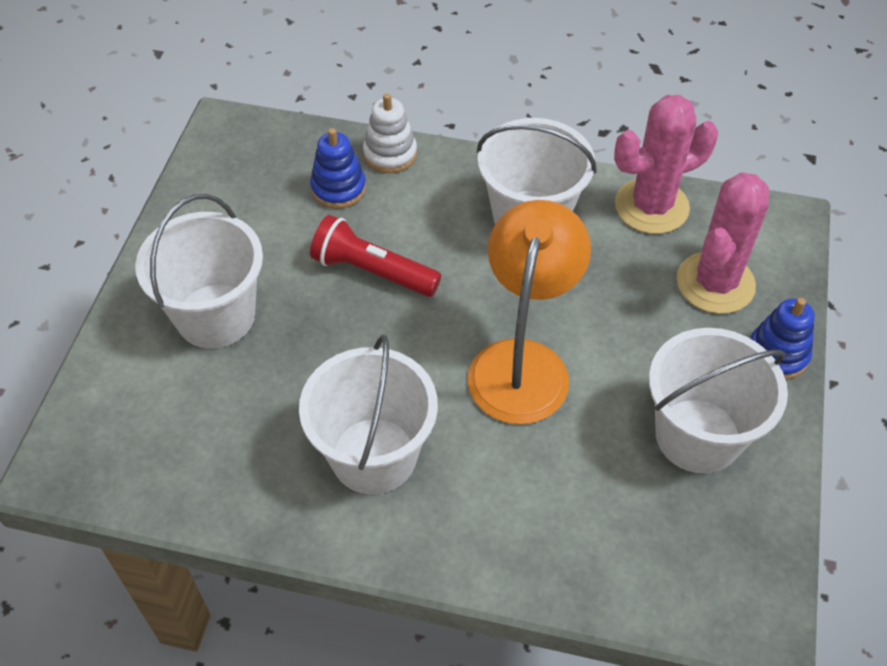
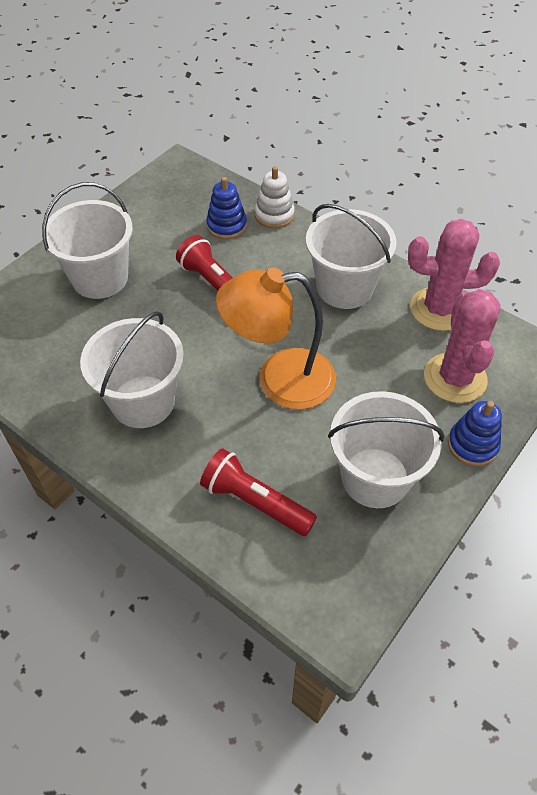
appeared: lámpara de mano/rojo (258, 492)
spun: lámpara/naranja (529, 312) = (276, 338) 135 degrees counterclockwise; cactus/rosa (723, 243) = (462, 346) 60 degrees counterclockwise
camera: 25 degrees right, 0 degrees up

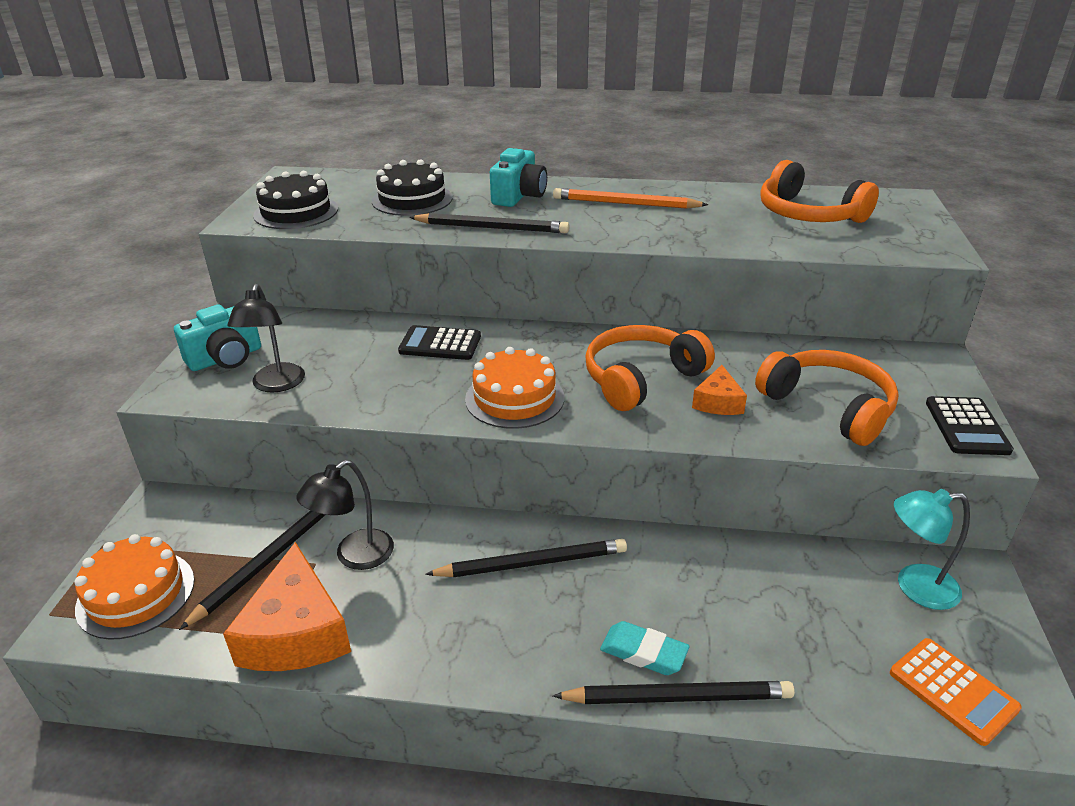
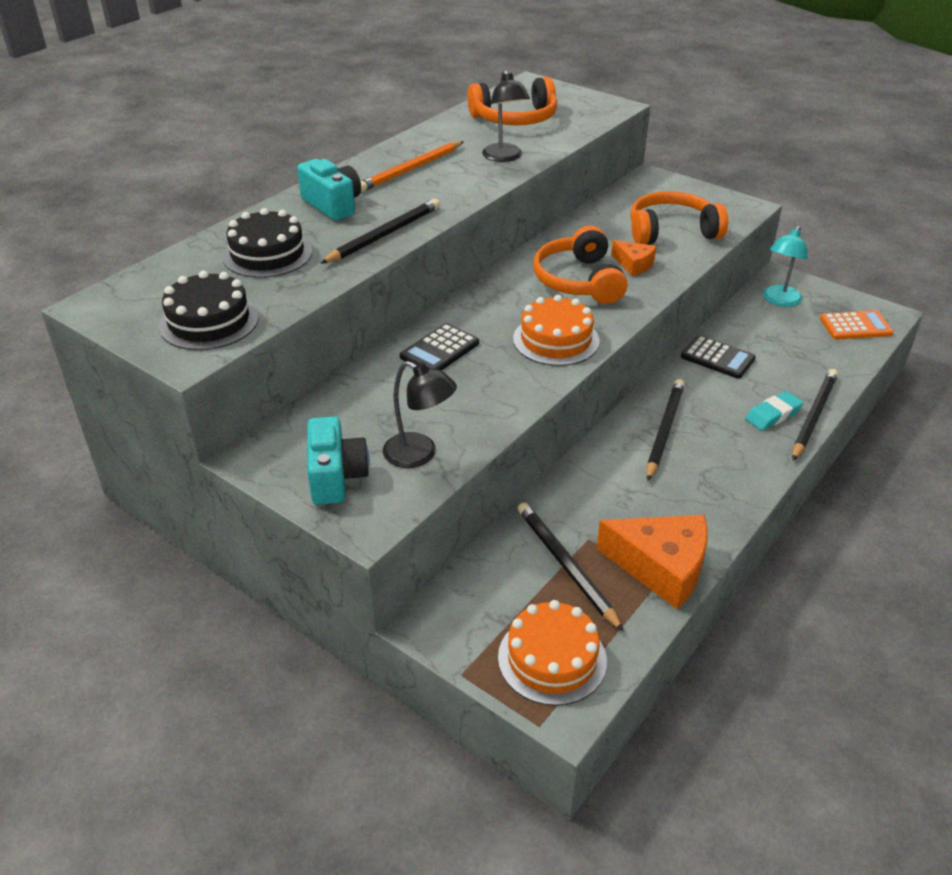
relocated: lámpara/negro (345, 515) to (506, 116); calculadora/negro (970, 425) to (718, 357)
camera: 60 degrees left, 5 degrees up

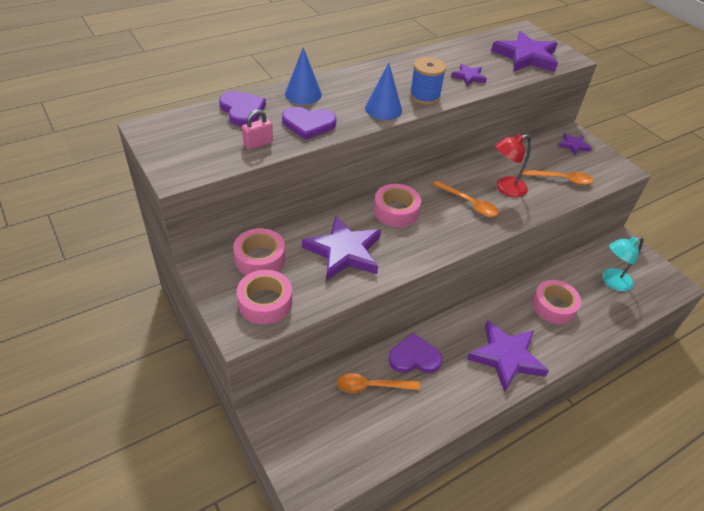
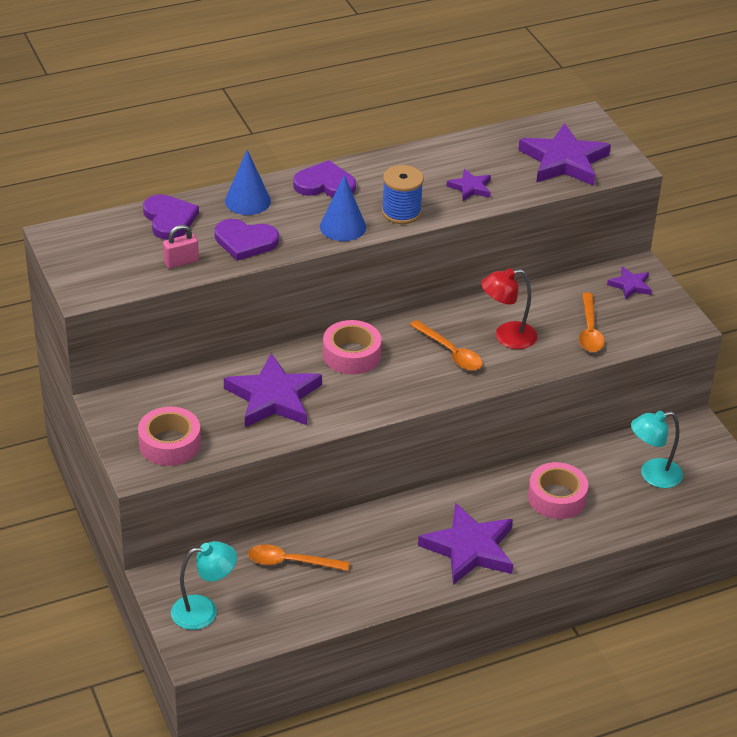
missing: cinta adhesiva/rosa (259, 251)
appeared: lámpara/turquesa (204, 585)
relocated: corazón/morado (415, 353) to (324, 179)
spun: cuchara/naranja (557, 177) = (592, 322) 75 degrees clockwise
camera: 10 degrees right, 5 degrees down

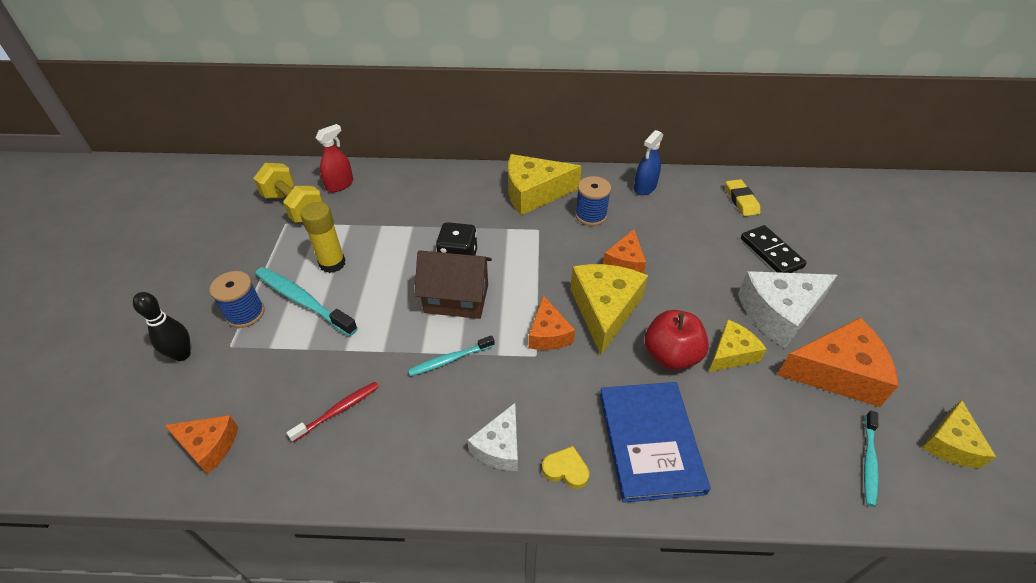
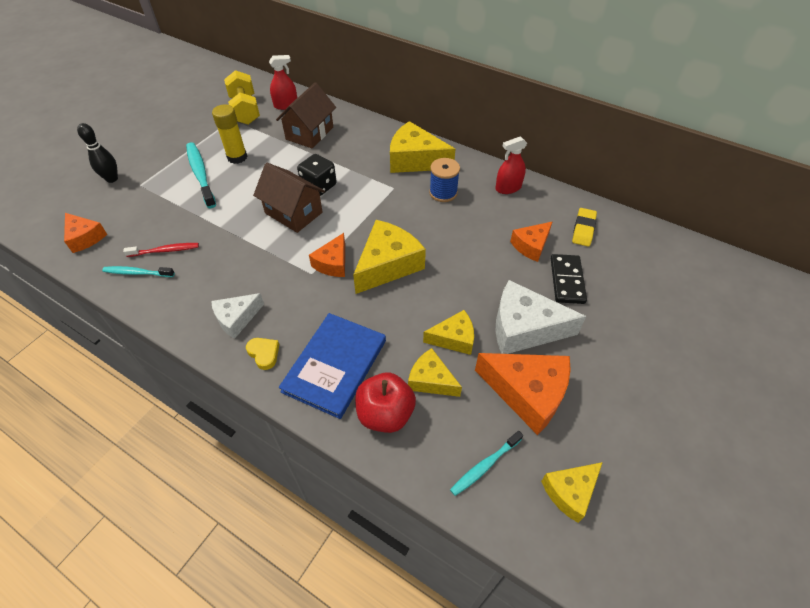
missing: carrete/azul (237, 299)
appeared: casa/marrón (306, 115); queso/amarillo (435, 372)
relocated: cepillo de dientes/turquesa (451, 355) to (138, 271); queso/naranja (624, 251) to (531, 242); manzana/rojo (677, 340) to (385, 403)
colour: pulverizador/azul (648, 162) to pulverizador/rojo (511, 165)
camera: 30 degrees right, 5 degrees up

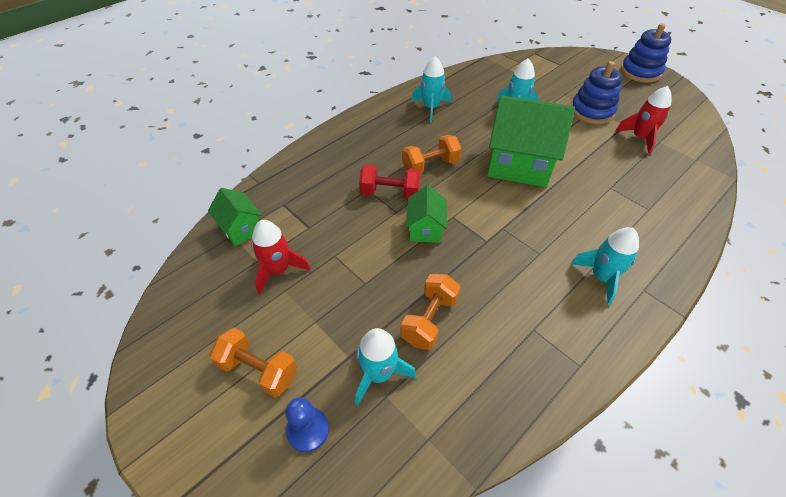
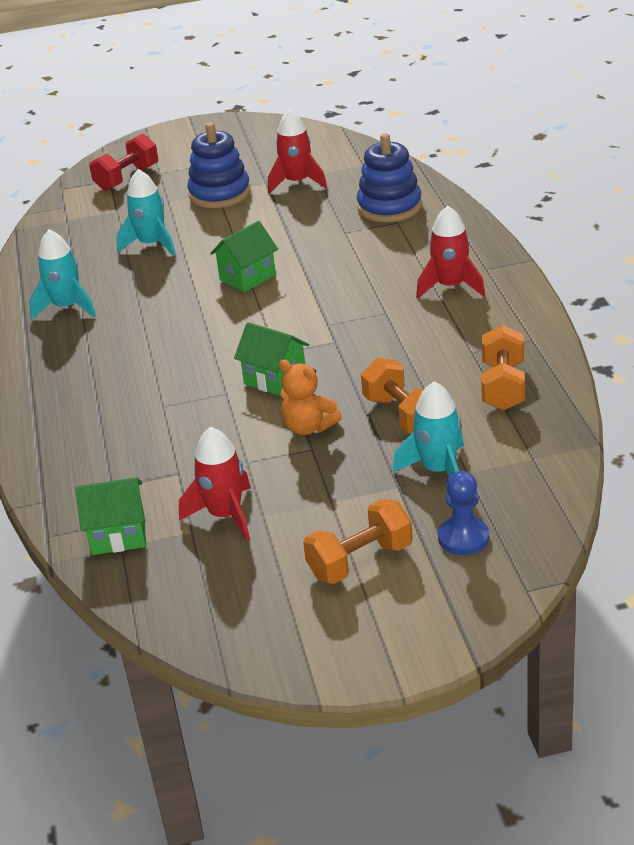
appeared: osito/naranja (310, 397)
relocated: mancuerna/rojo (390, 181) to (123, 162); mancuerna/naranja (432, 154) to (503, 368); juguete apilable/azul (646, 53) to (389, 177)
colour: cohete/turquesa (605, 266) to cohete/rojo (450, 252)
size: casa/verde (531, 141) = (244, 256) x0.52
camera: 55 degrees left, 15 degrees down

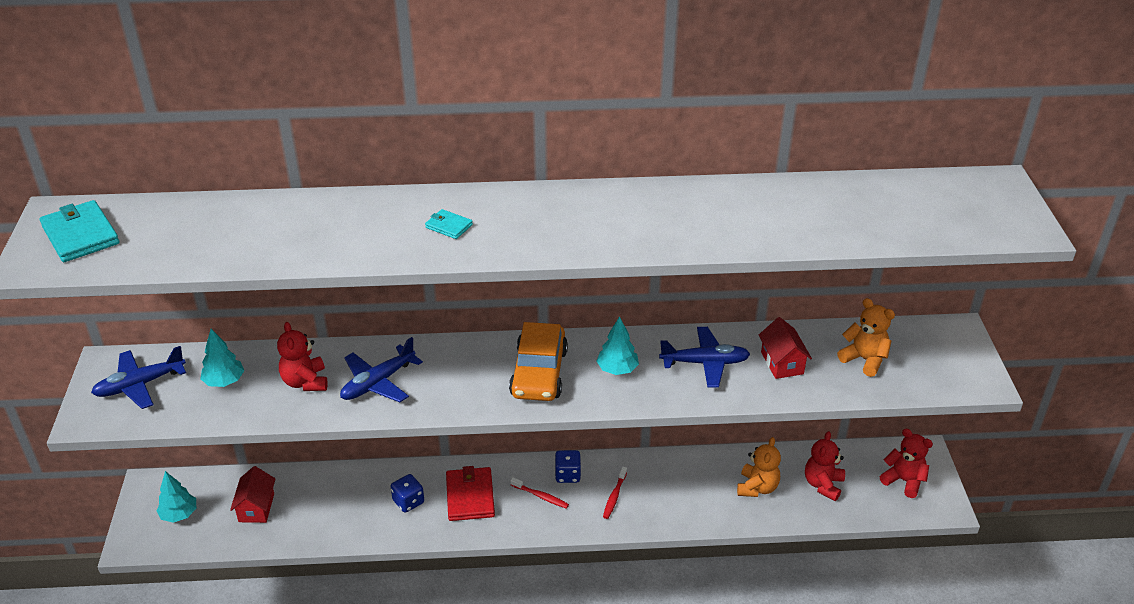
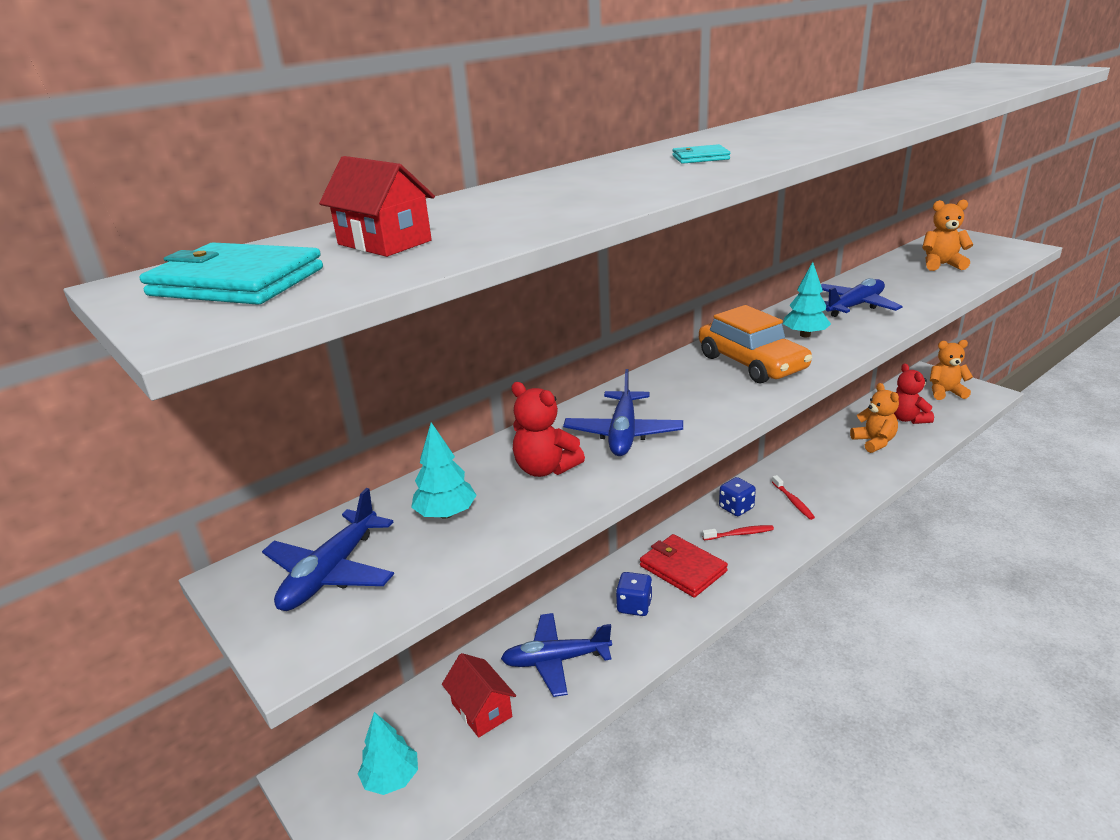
appeared: avión/azul (556, 655)
relocated: casa/rojo (785, 348) to (377, 206)
colour: osito/rojo (906, 463) to osito/naranja (951, 370)
camera: 35 degrees left, 10 degrees down

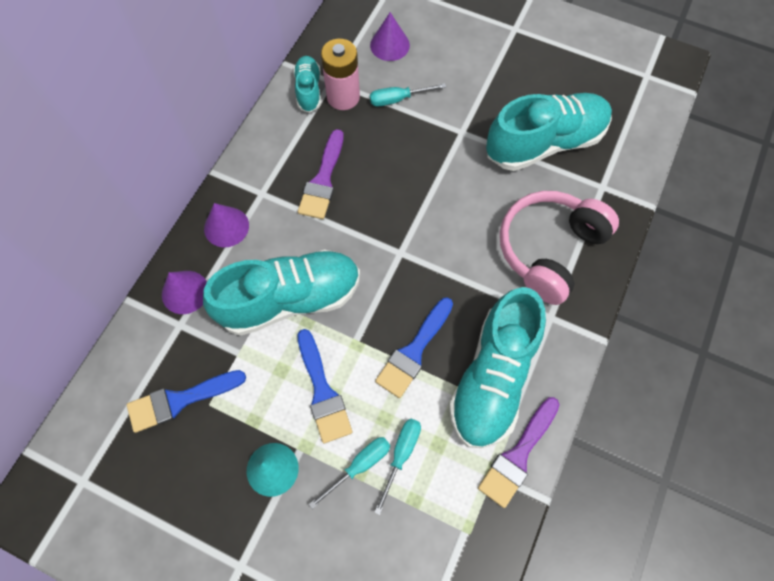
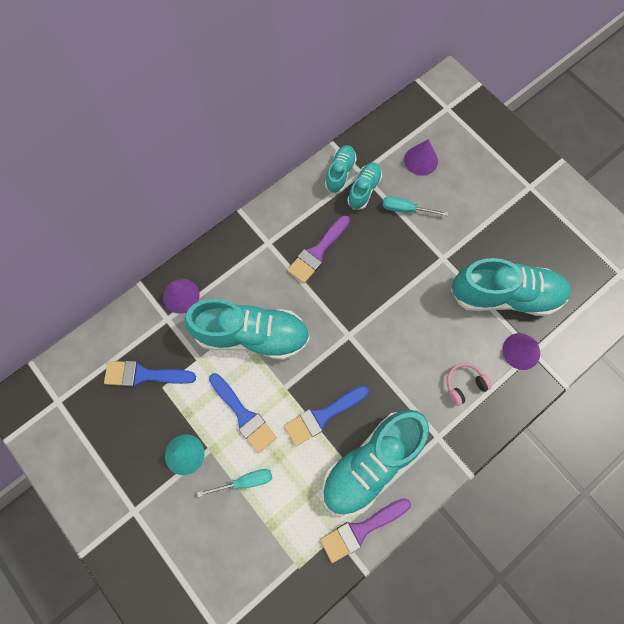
missing: destornillador/turquesa (397, 467)
relocated: cono/morado (226, 225) to (521, 351)
exchanged: pila/rosa (340, 74) to zapato/turquesa (364, 186)
spun: pincel/azul (324, 386) = (243, 413) 45 degrees counterclockwise
size: auriculares/rosa (559, 248) = (469, 384) x0.45
camera: 25 degrees right, 5 degrees up

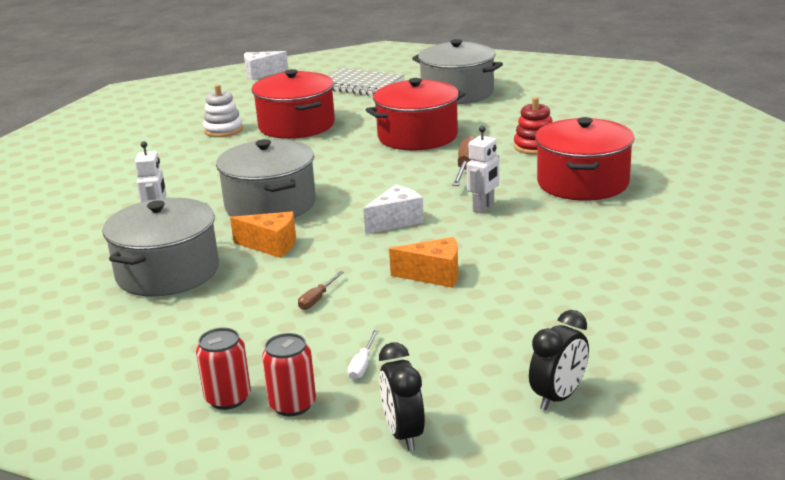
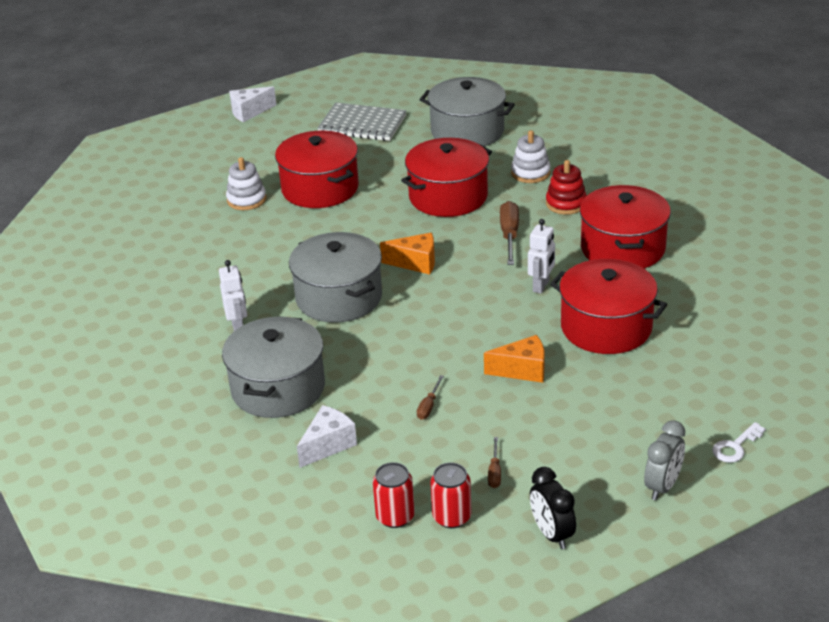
appeared: juguete apilable/blanco (531, 156); olla/rojo (608, 306); llave/blanco (739, 442)
relocated: queso/naranja (263, 234) to (407, 254); queso/blanco (393, 209) to (327, 436)
colour: destornillador/blanco (363, 355) to destornillador/marrón (494, 462); despertador/negro (559, 360) to despertador/gris (664, 460)
camera: 10 degrees left, 10 degrees up

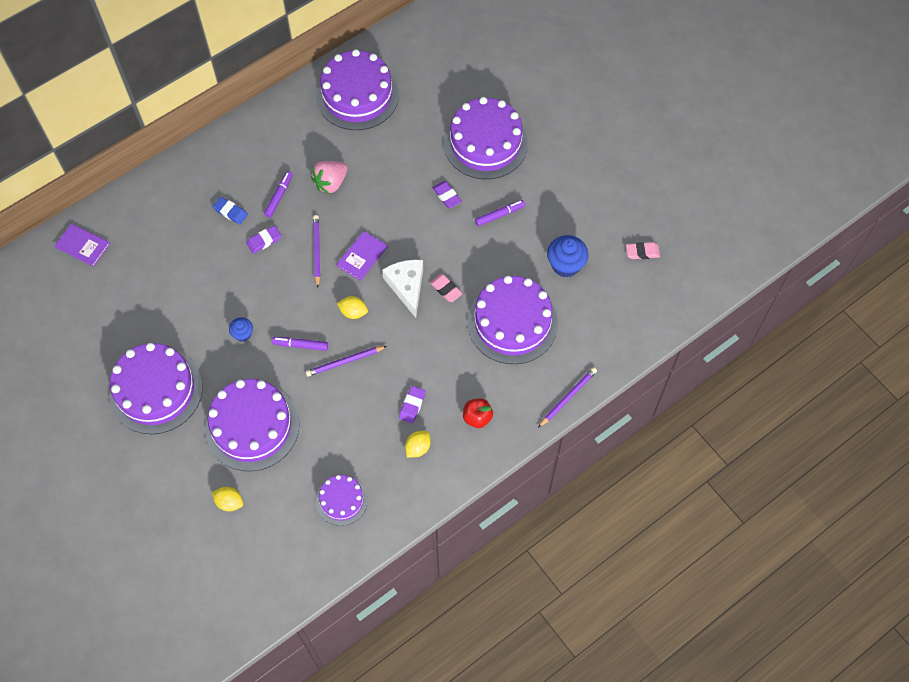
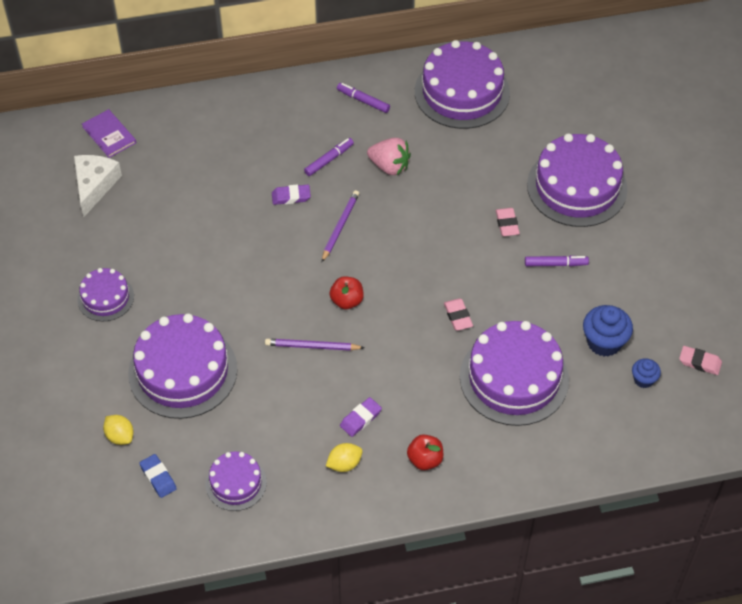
missing: libro/morado (362, 256); lápiz/morado (567, 397)
relocated: goma de borrar/azul (230, 211) to (158, 476); magdalena/azul (241, 329) to (646, 373); rotulador/morado (300, 344) to (363, 98); queso/blanco (402, 289) to (98, 186)
exchanged: limón/amarillo (352, 307) to manzana/rojo (347, 292)
colour: goma de borrar/morado (447, 194) to goma de borrar/rosa (508, 222)
spun: fresa/rosa (329, 177) = (389, 156) 135 degrees counterclockwise
size: tarta/morado (156, 388) = (105, 294) x0.54
camera: 25 degrees right, 10 degrees down

